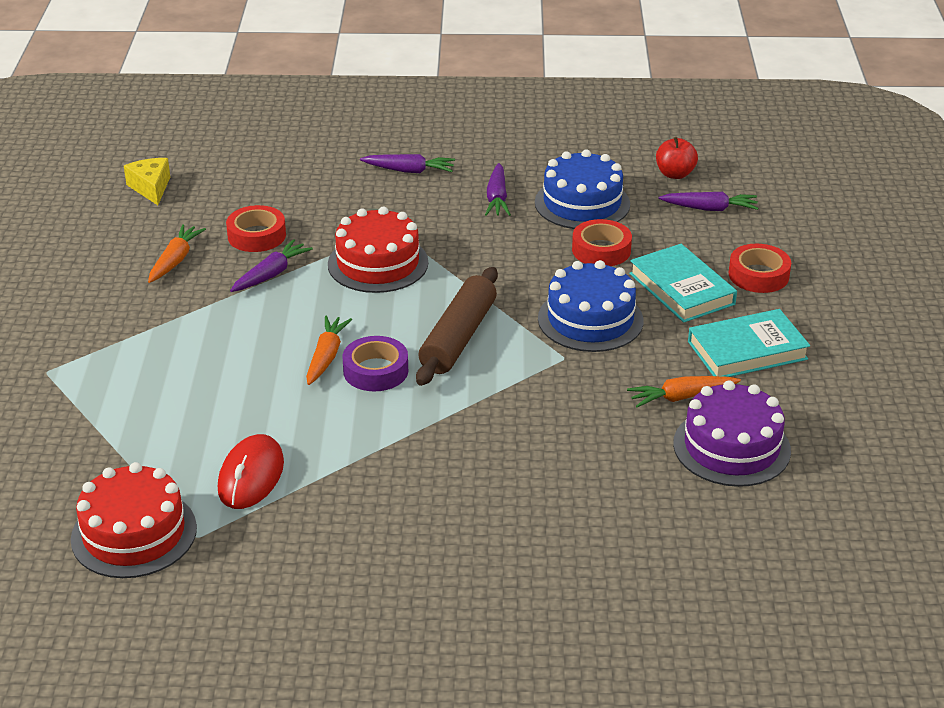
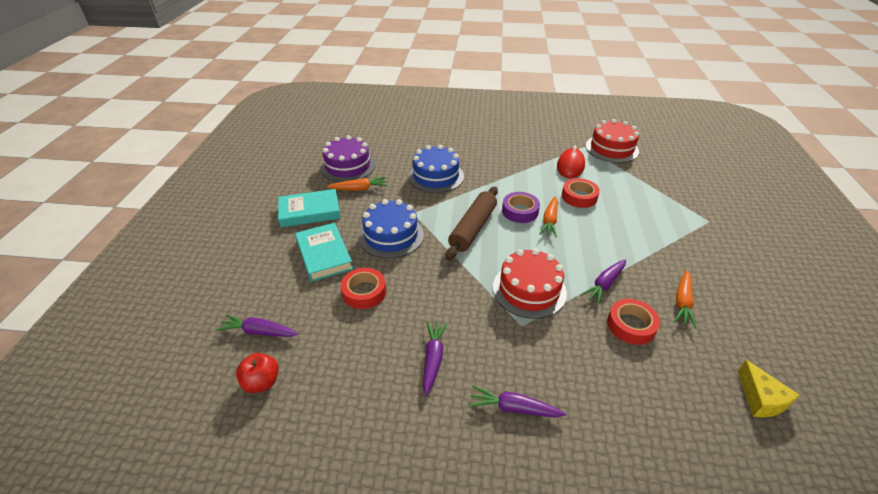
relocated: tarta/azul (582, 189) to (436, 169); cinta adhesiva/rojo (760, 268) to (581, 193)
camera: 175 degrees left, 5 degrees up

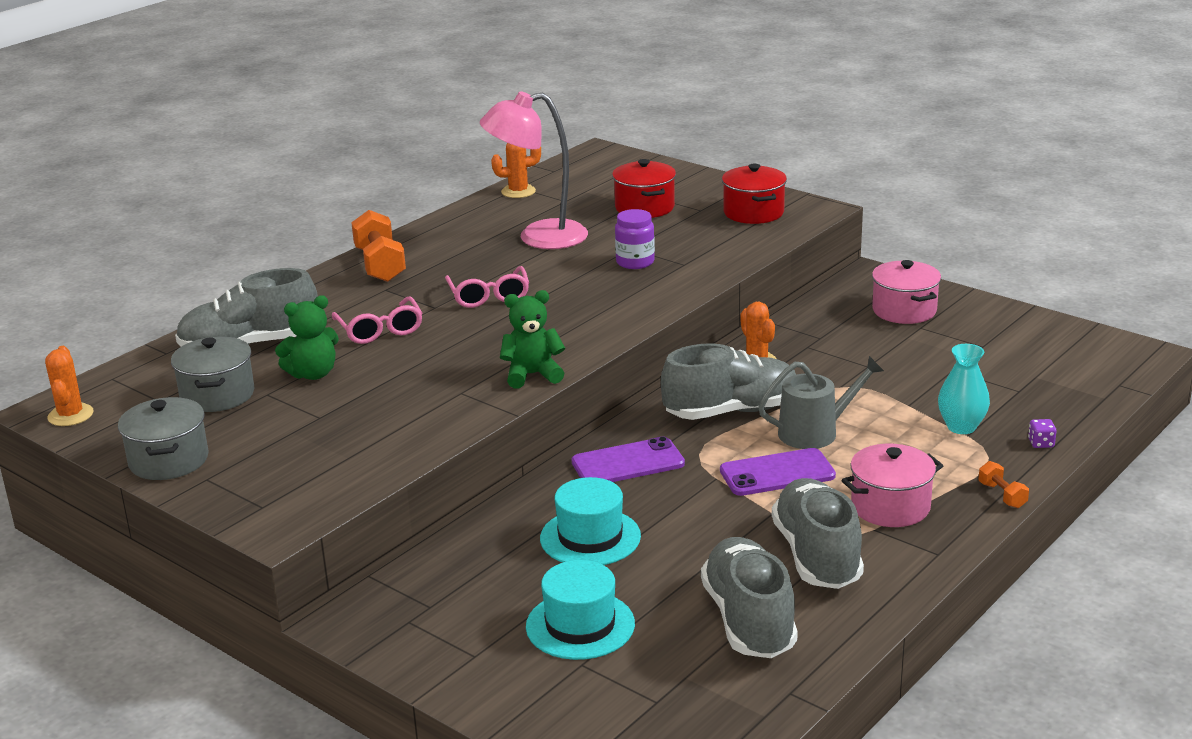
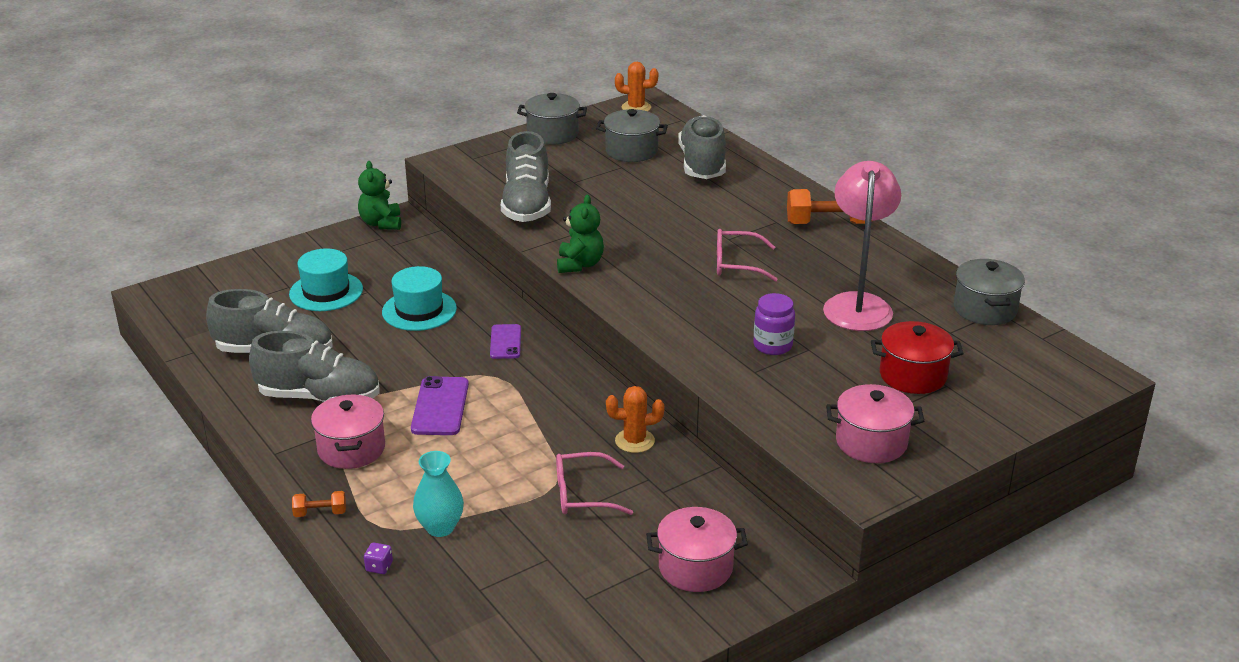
missing: regadera/gris (821, 402)
relocated: osito/verde (307, 337) to (379, 195); gafas/rosa (377, 320) to (594, 483); zapato/gris (728, 381) to (526, 176)
exchanged: cactus/naranja (516, 170) to olla/gris (989, 292)
colour: olla/rojo (754, 194) to olla/rosa (875, 423)
size: móvil/morado (628, 459) = (505, 341) x0.66
camera: 105 degrees right, 5 degrees up

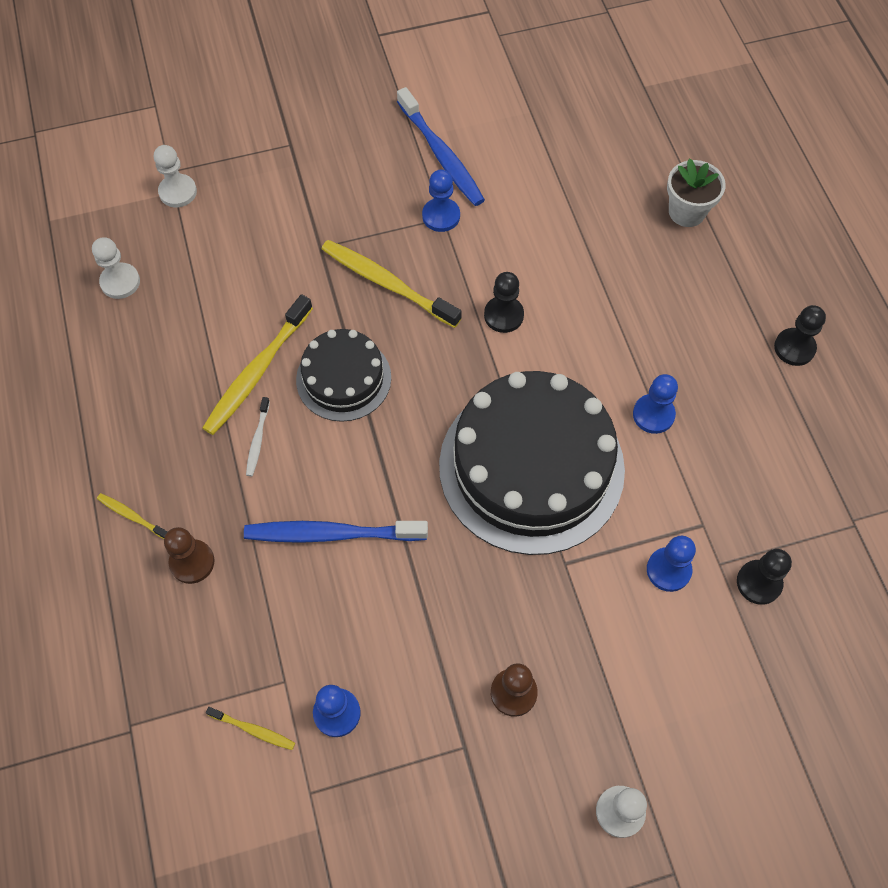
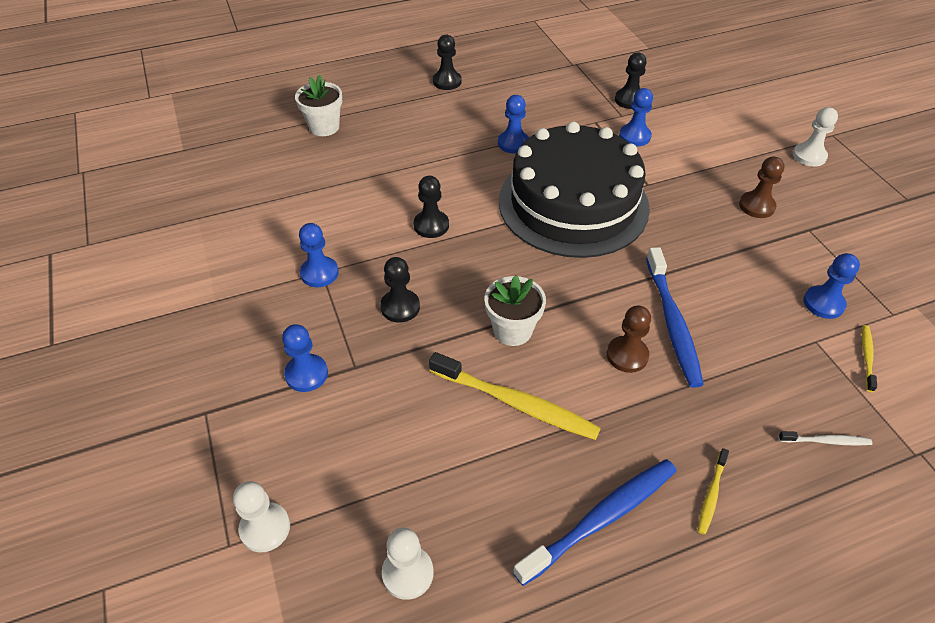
appeared: peón/azul (305, 358)
relocated: peón/marrón (189, 555) to (629, 339); cepillo de dientes/blanco (258, 436) to (825, 438); cepillo de dientes/azul (441, 146) to (595, 522)
exchanged: tarta/negro (343, 375) to maceta/blanco (515, 311); cepillo de dientes/amarillo (392, 284) to peón/negro (400, 290)
camera: 95 degrees left, 15 degrees down

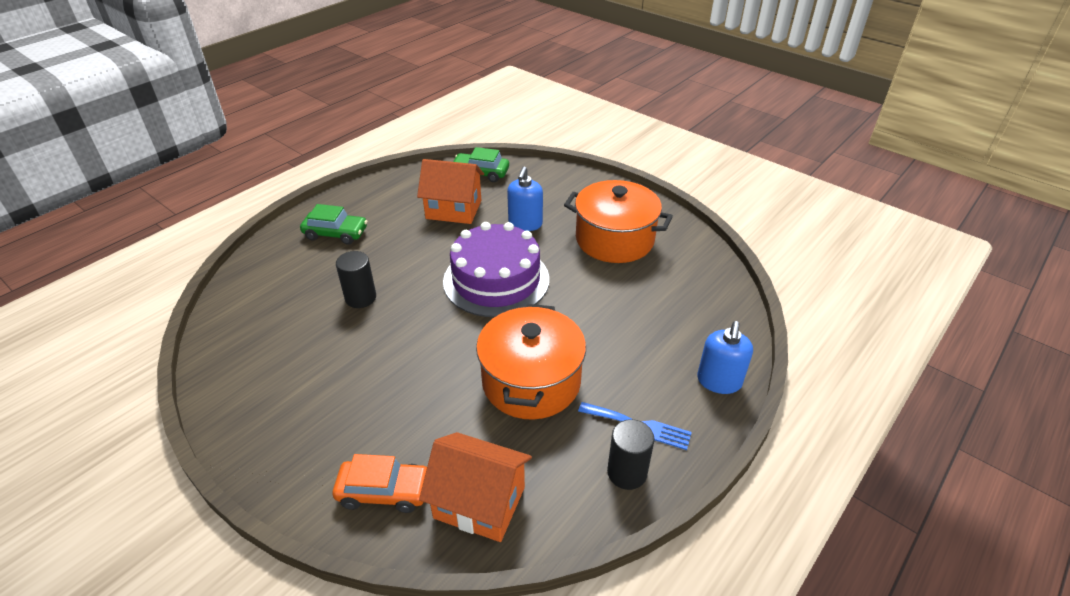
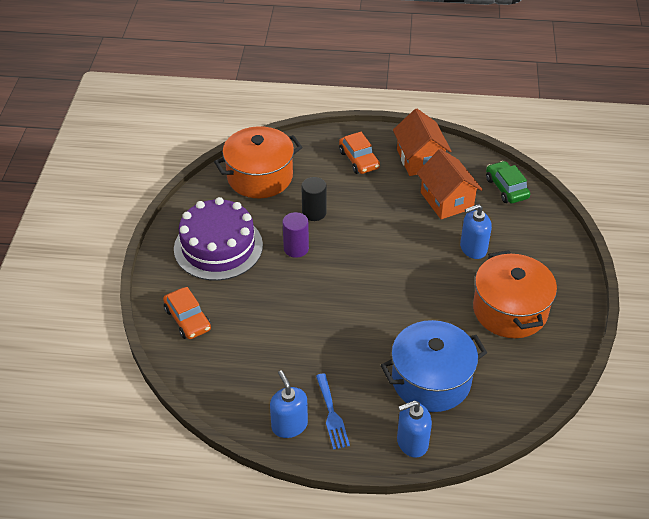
appeared: cilindro/morado (295, 235); olla/azul (434, 366)
relocated: casa/naranja (475, 487) to (422, 142); tarta/morado (496, 269) to (218, 239); olla/naranja (531, 362) to (258, 162)
exchanged: cilindro/negro (630, 454) to dispensador de jabón/azul (289, 404)
colour: coche/verde (333, 224) to coche/naranja (359, 153)
camera: 55 degrees right, 5 degrees up

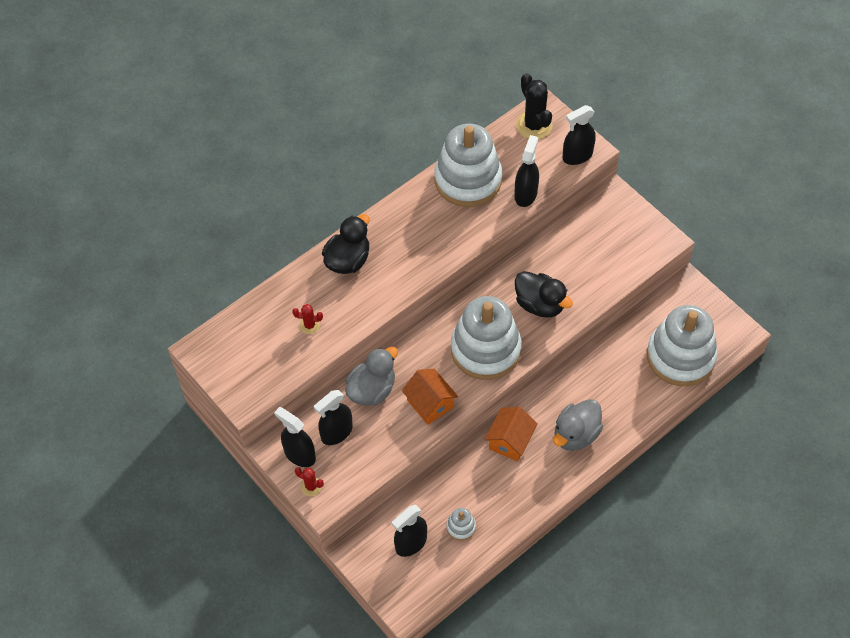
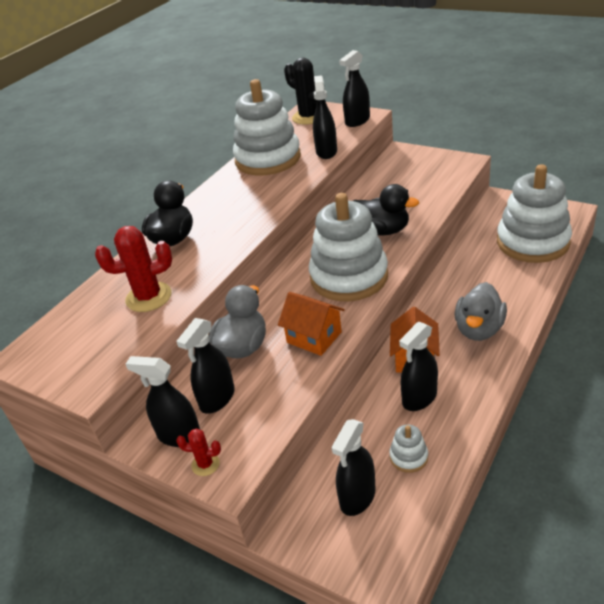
appeared: pulverizador/negro (418, 366)
size: cactus/rojo (307, 319) = (133, 269) x1.94
camera: 15 degrees left, 20 degrees down

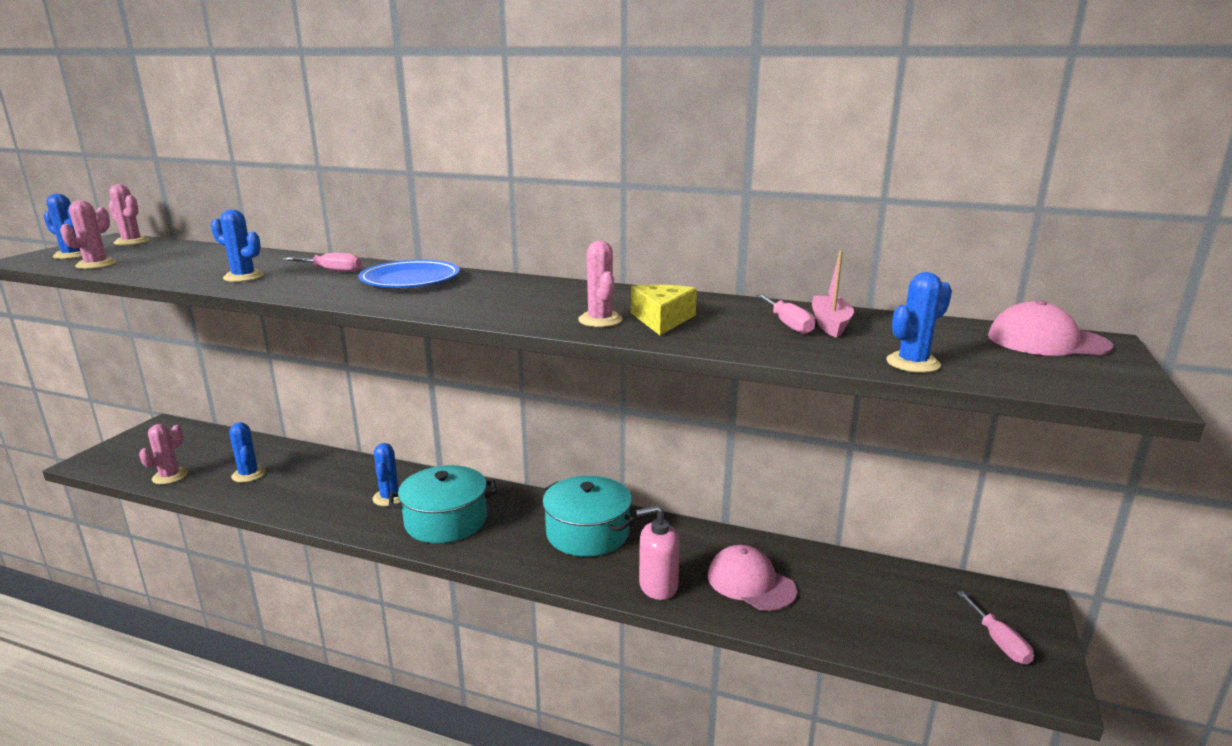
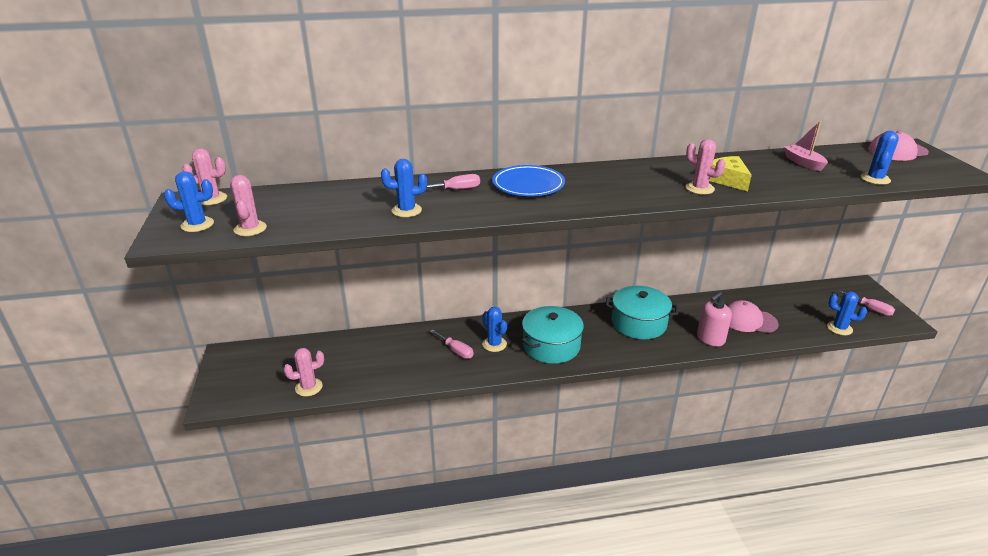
relocated: cactus/azul (247, 452) to (847, 313); destornillador/rosa (785, 314) to (451, 344)
spun: cactus/rosa (163, 454) = (304, 372) 75 degrees clockwise
camera: 30 degrees left, 10 degrees up

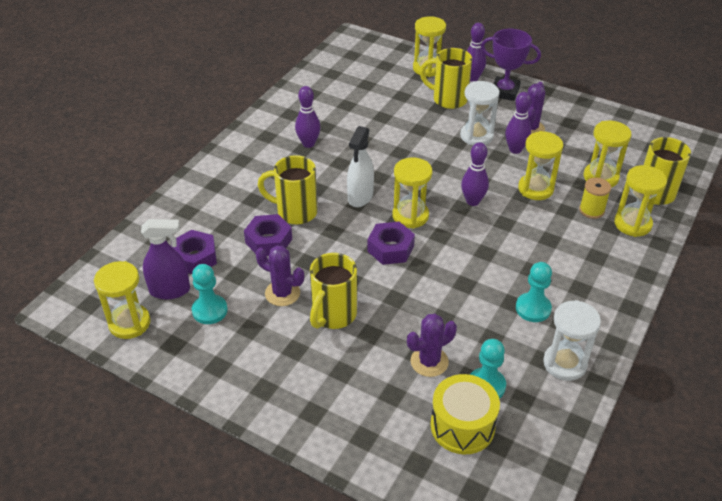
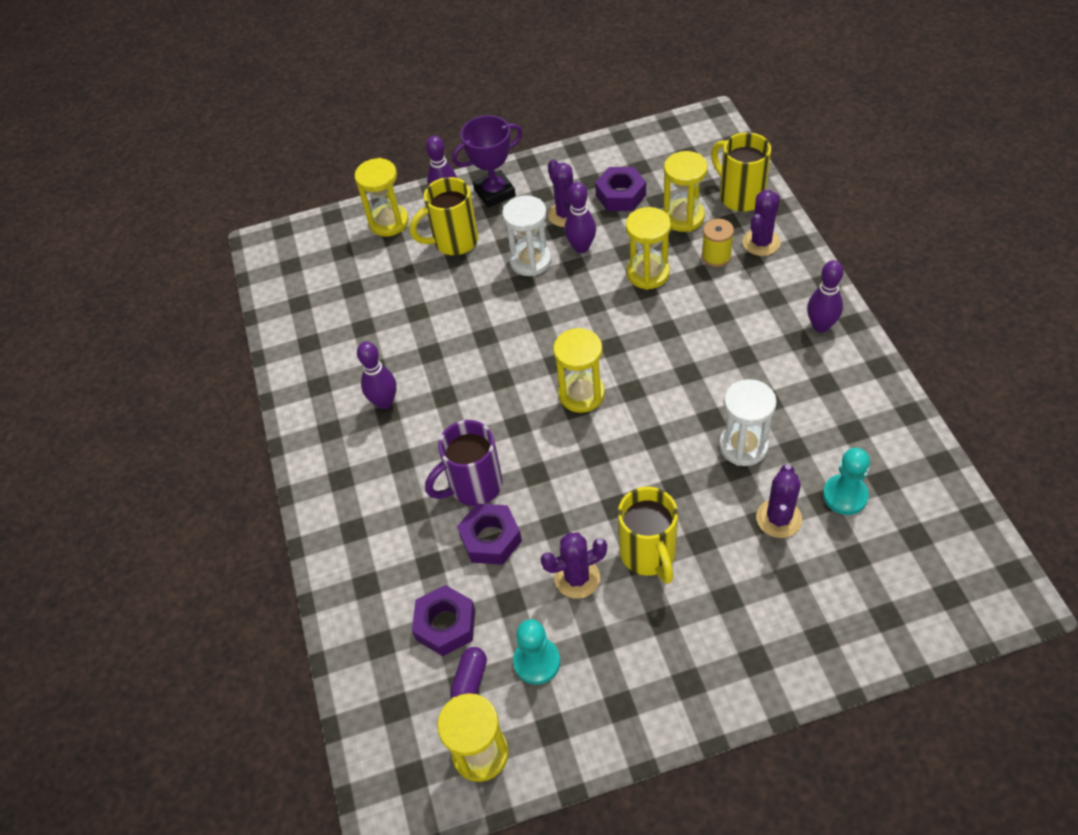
missing: pulverizador/blanco (360, 166); tambor/amarillo (465, 414); peón/turquesa (534, 292)
relocated: tuerca/morado (391, 243) to (620, 189); bolo/morado (475, 174) to (825, 296); reloj de arena/blanco (572, 340) to (748, 422)
exchanged: pulverizador/morado (165, 259) to cápsula/morado (468, 673); reloj de arena/amarillo (640, 201) to cactus/morado (762, 223)
colour: taza/amarillo (288, 189) to taza/morado (463, 463)
camera: 40 degrees left, 10 degrees up

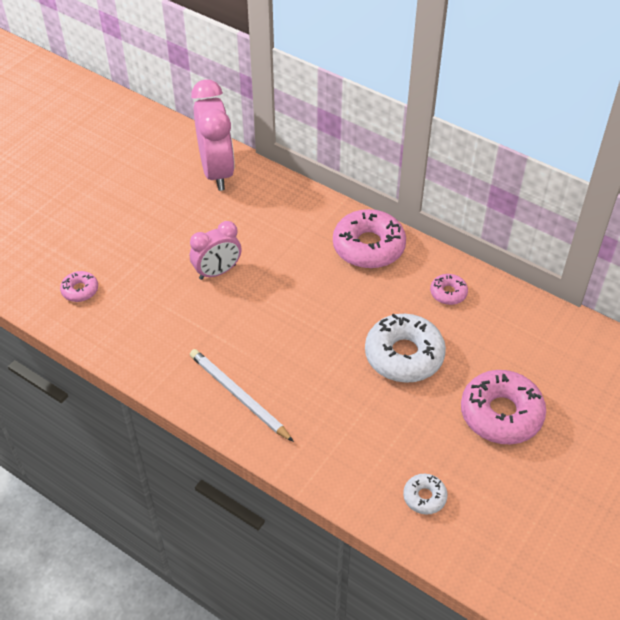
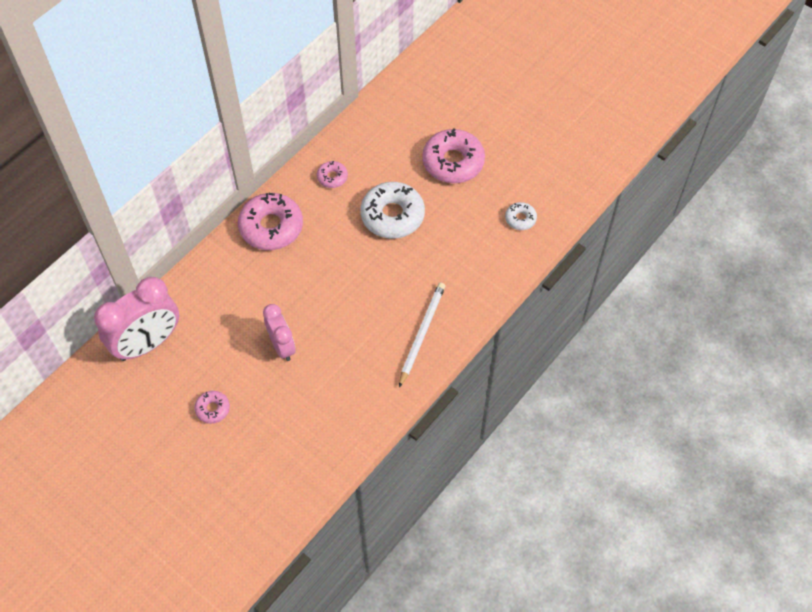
relocated: rosquilla/rosa (79, 286) to (212, 407)
spun: lápiz/blanco (242, 395) = (422, 334) 150 degrees clockwise; despertador/rosa (213, 135) = (136, 319) 150 degrees clockwise
camera: 85 degrees left, 10 degrees up

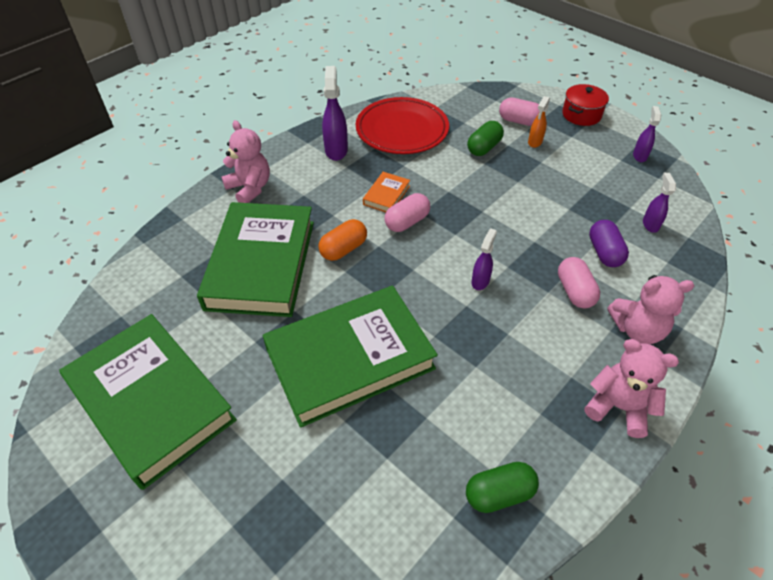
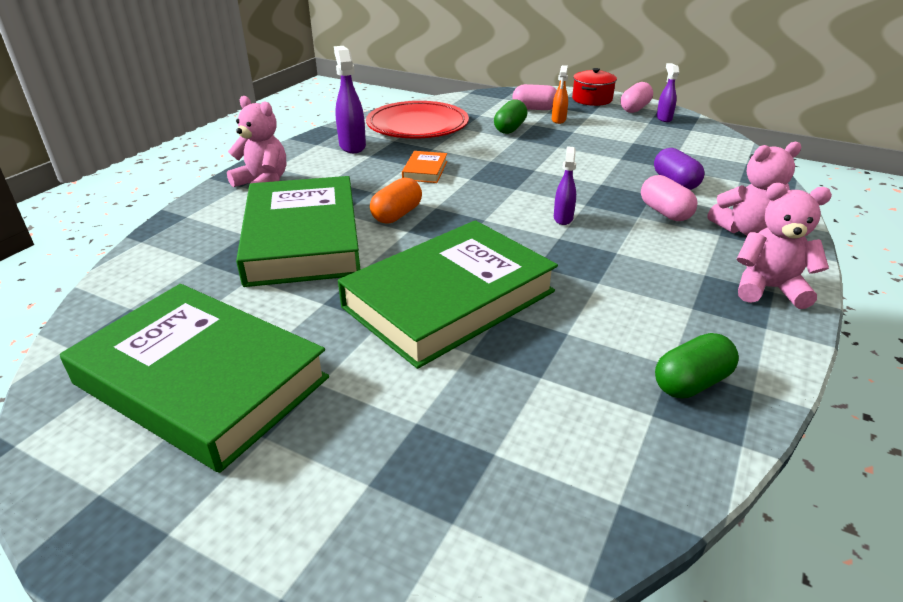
missing: pulverizador/morado (659, 203)
relocated: cápsula/rosa (407, 212) to (637, 97)
camera: 15 degrees left, 15 degrees down

